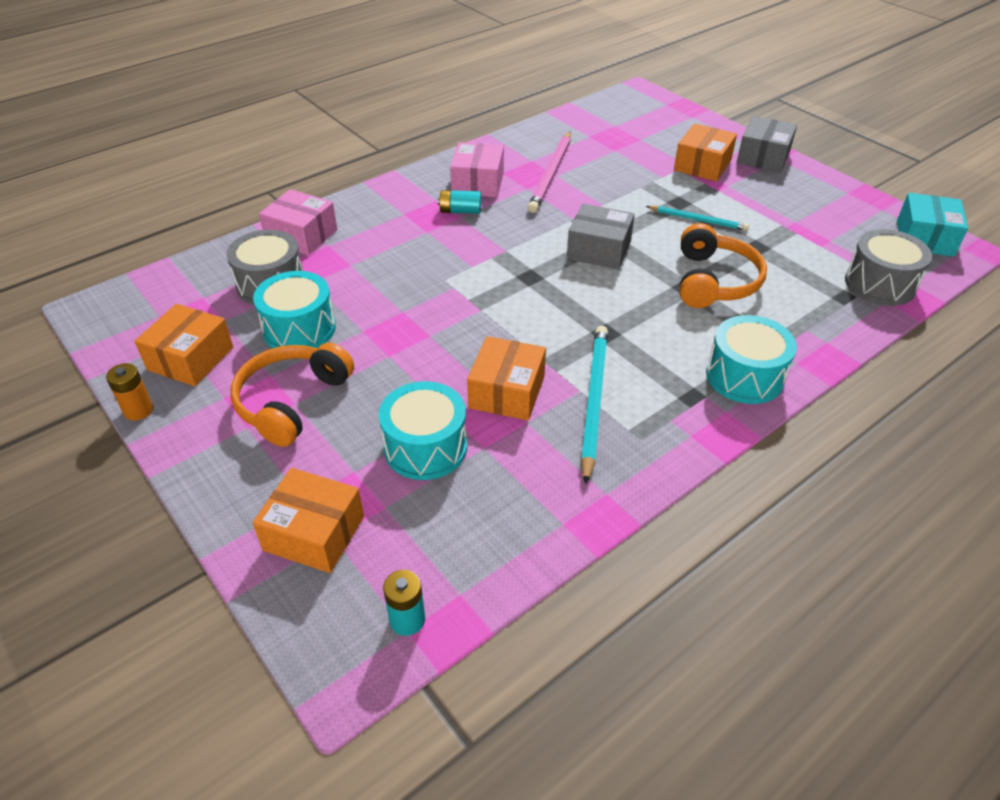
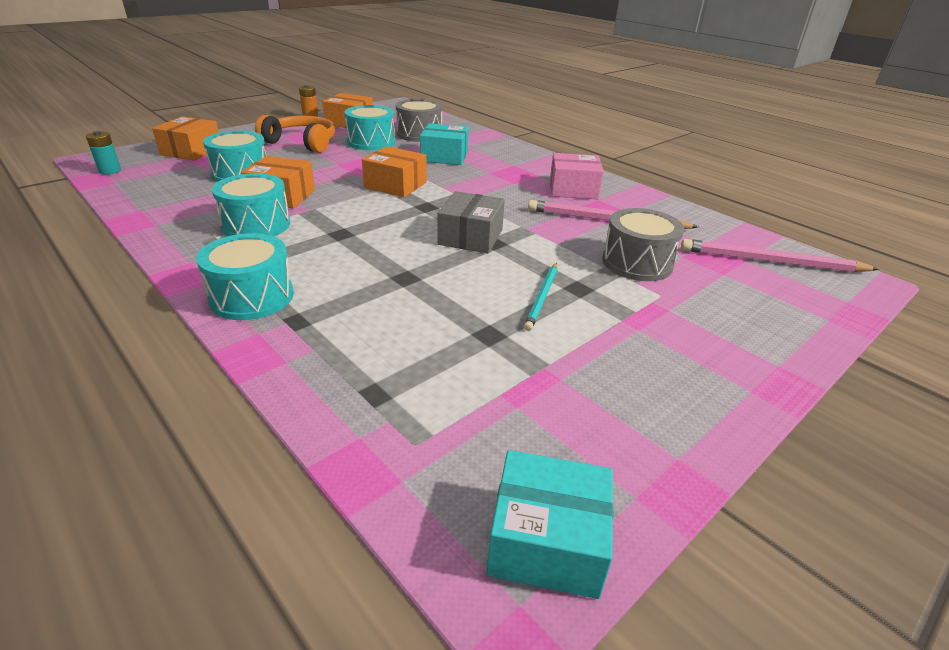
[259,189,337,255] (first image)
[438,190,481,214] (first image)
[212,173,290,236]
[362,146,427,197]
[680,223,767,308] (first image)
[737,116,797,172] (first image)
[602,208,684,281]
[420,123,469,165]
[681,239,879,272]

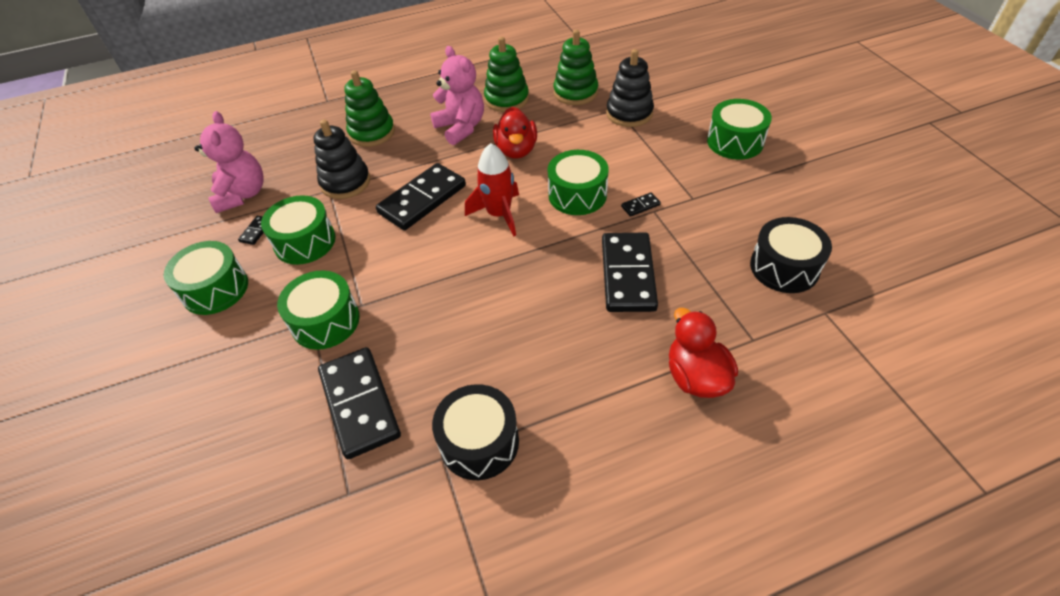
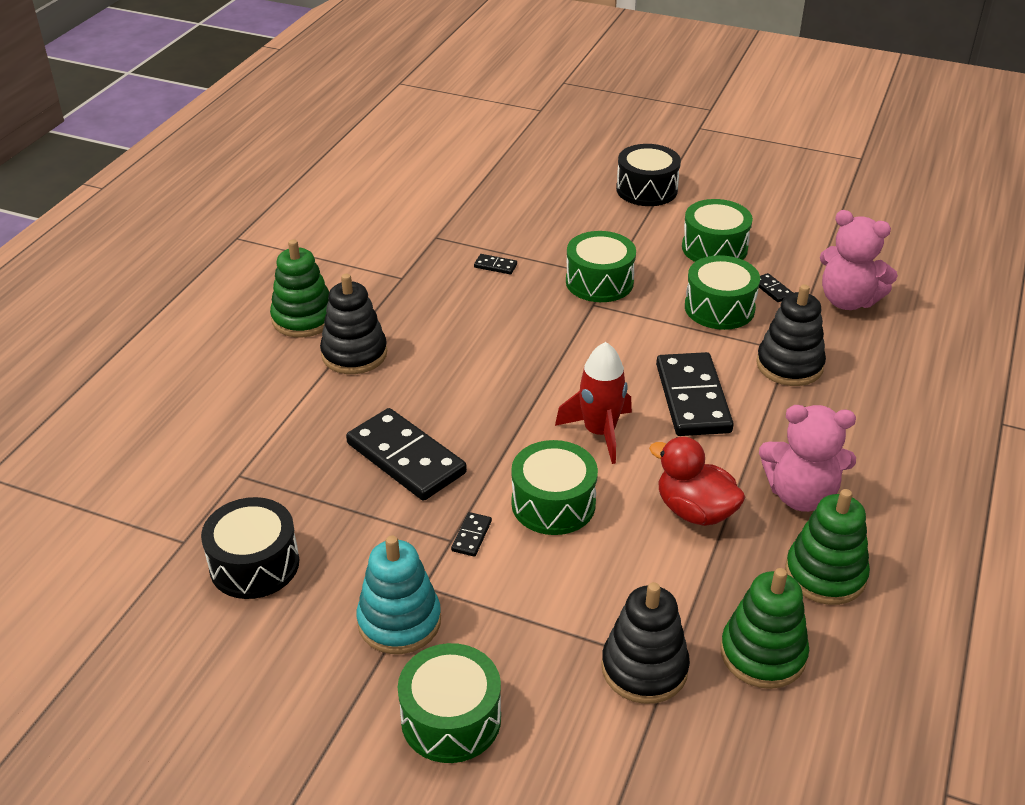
[474,254,517,274]
[270,239,329,338]
[616,144,681,206]
[669,308,738,398] (first image)
[320,274,387,374]
[356,536,441,654]

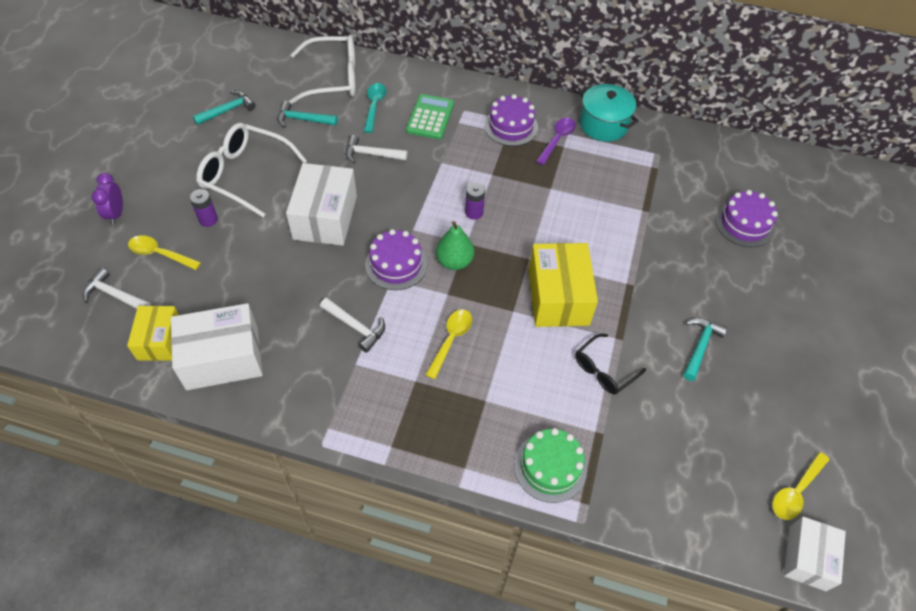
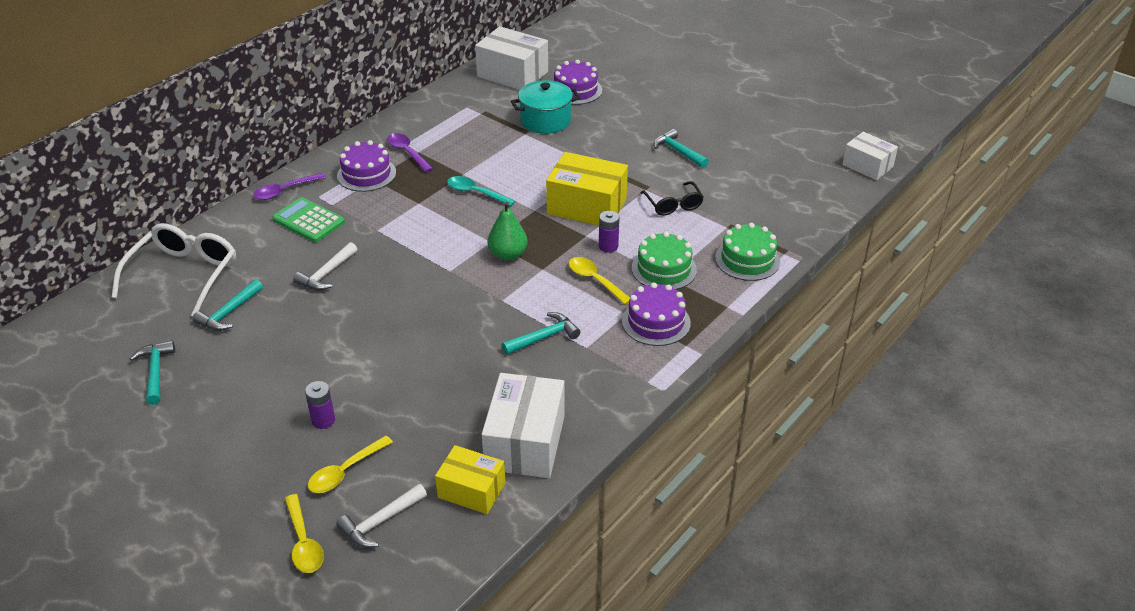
[92,173,123,225] (first image)
[196,123,307,217] (first image)
[475,26,548,90]
[502,312,580,355]
[447,176,515,206]
[622,282,691,346]
[599,211,620,253]
[511,80,580,134]
[284,494,324,573]
[253,173,326,200]
[632,232,697,290]

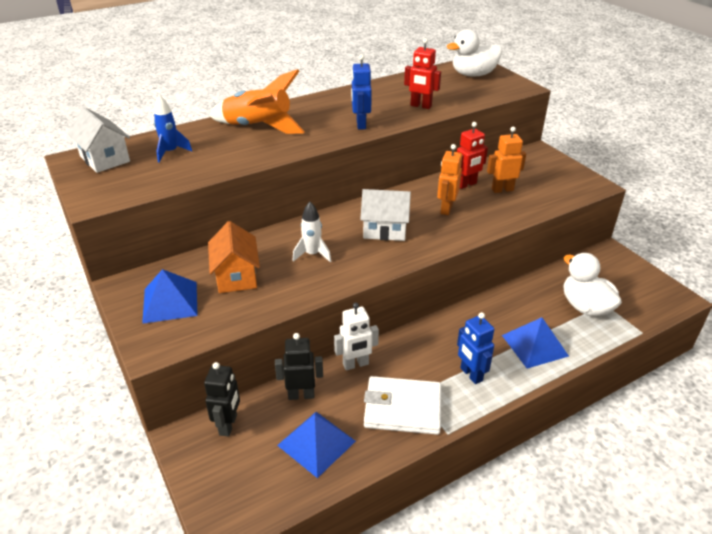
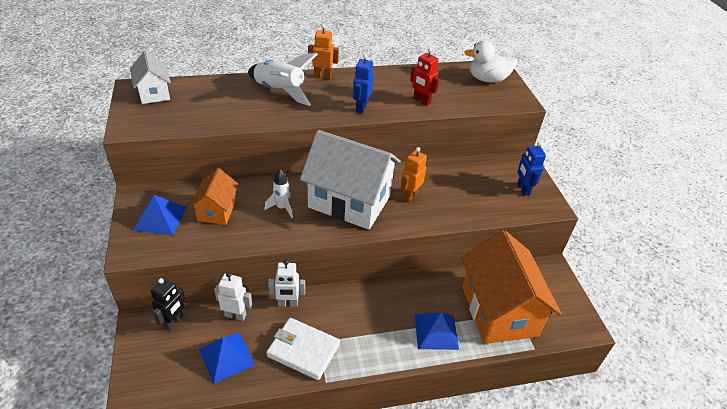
[154,95,192,163] (first image)
[248,53,318,106]
[214,272,252,321]
[300,130,401,230]
[457,122,488,189] (first image)
[517,142,546,195]
[308,24,339,79]
[461,230,562,344]

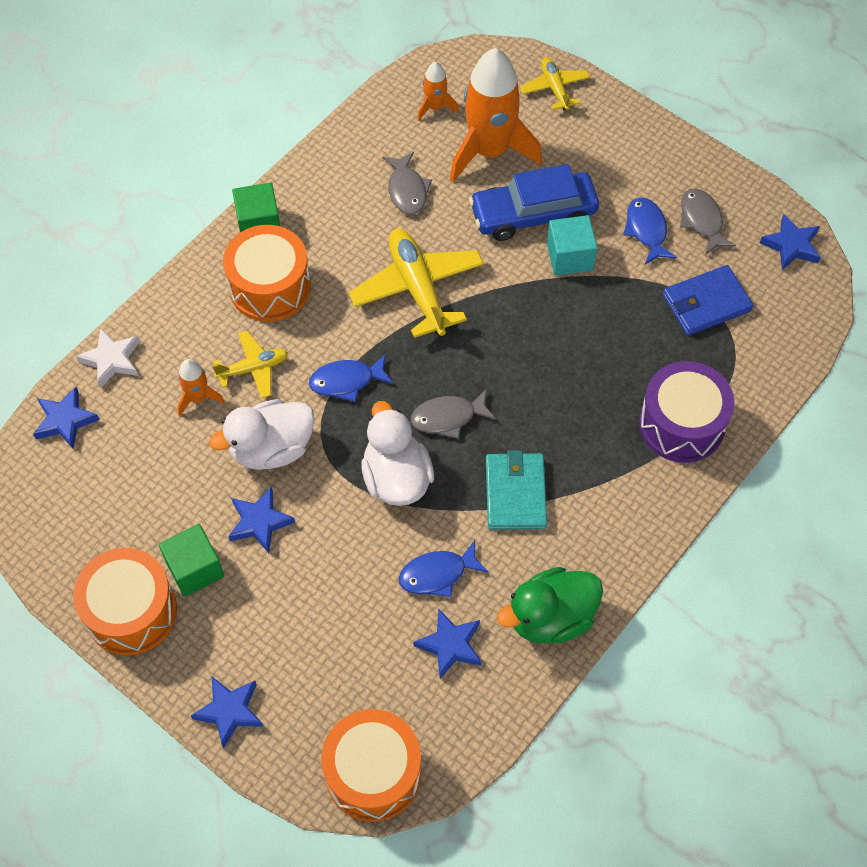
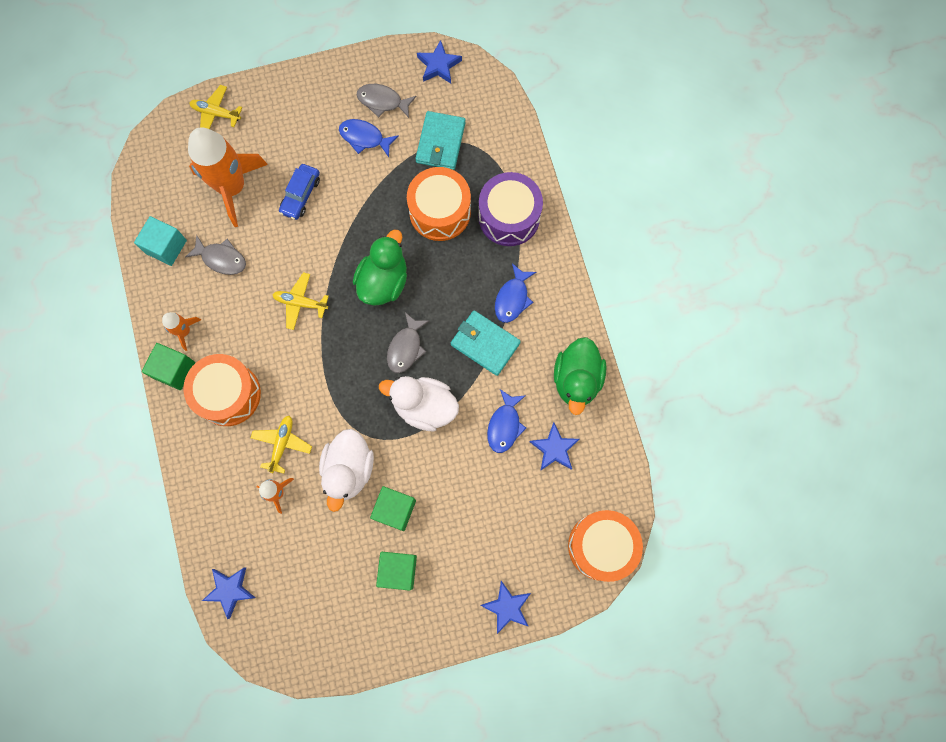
[407,167,471,241]
[76,328,139,388] (first image)
[370,486,416,531]
[495,263,536,323]
[273,272,329,330]
[162,312,201,351]
[279,164,320,220]
[134,216,187,266]
[415,111,466,170]
[353,230,407,306]

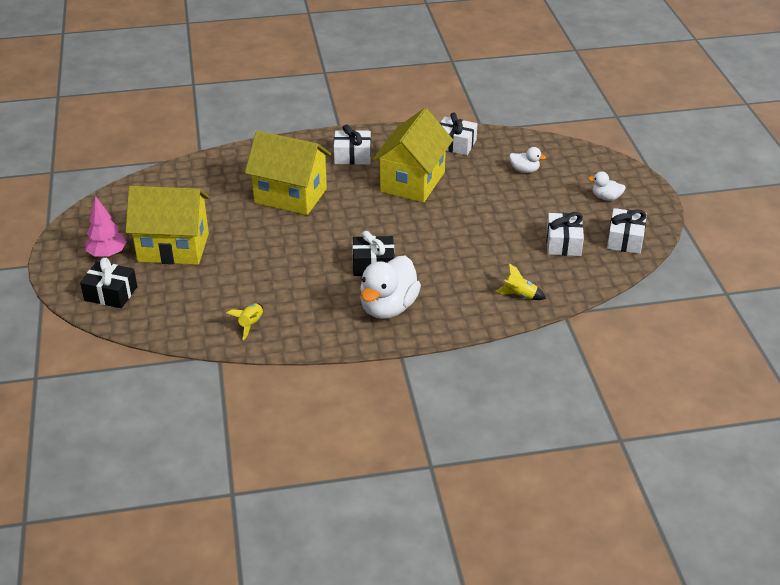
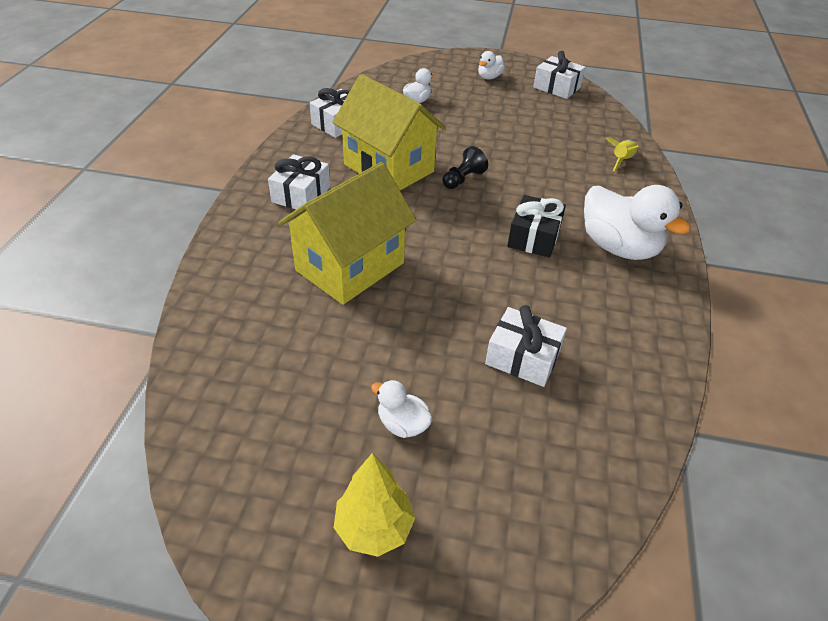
[80,258,137,308] (first image)
[334,453,415,557]
[371,380,433,438]
[227,304,263,340] (first image)
[485,305,567,387]
[442,146,488,189]

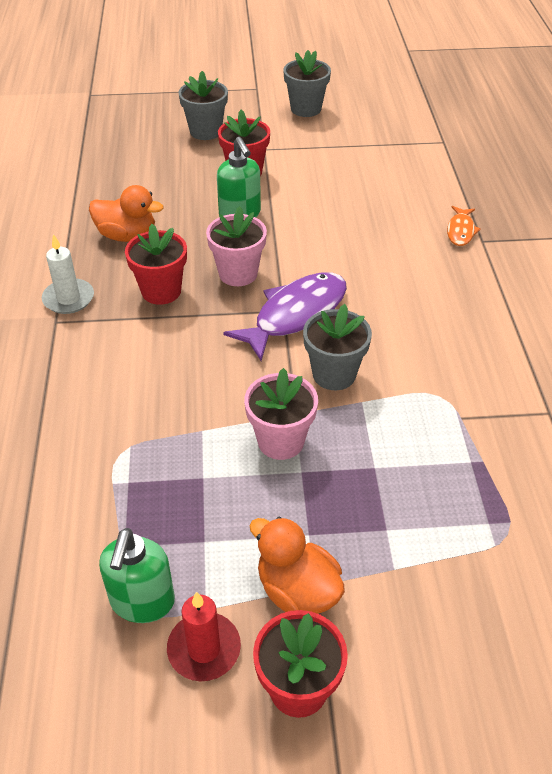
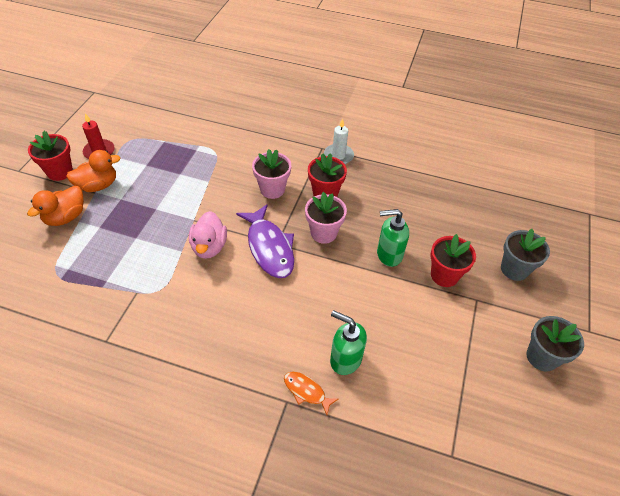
[27,186,84,226]
[330,310,367,375]
[252,149,291,199]
[189,211,227,259]

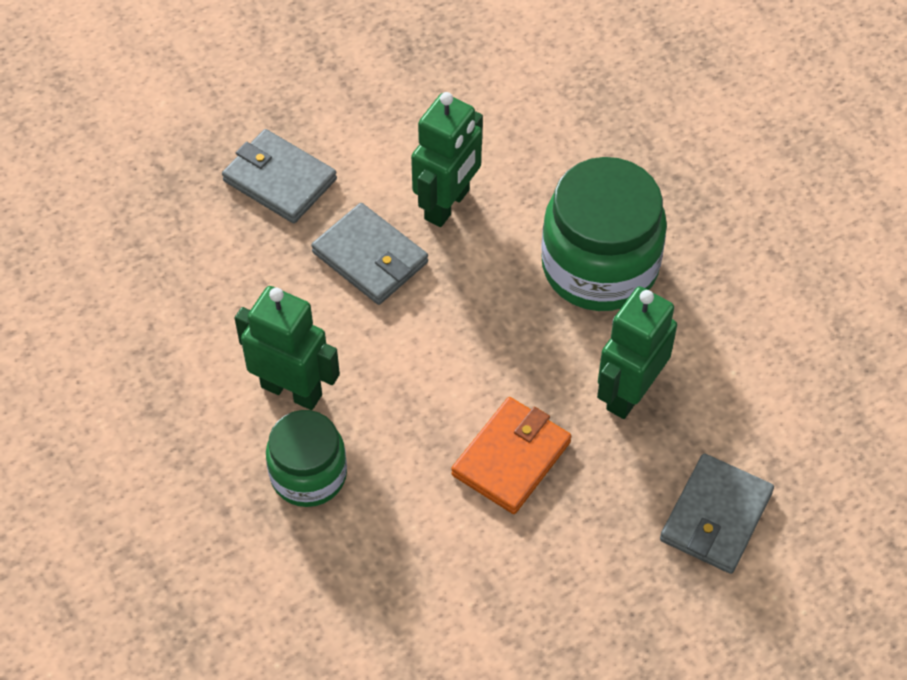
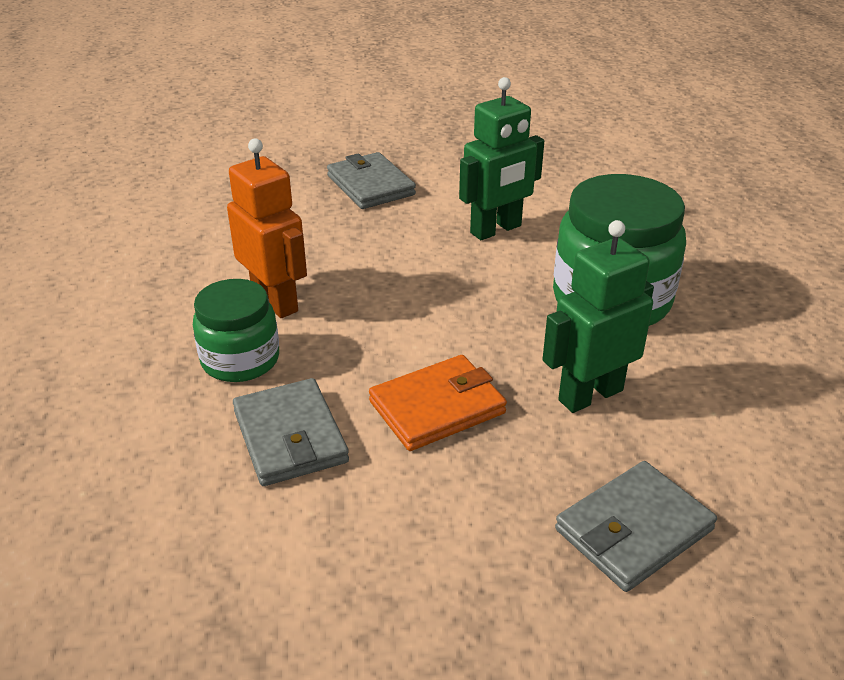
[227,138,307,318]
[233,378,349,486]

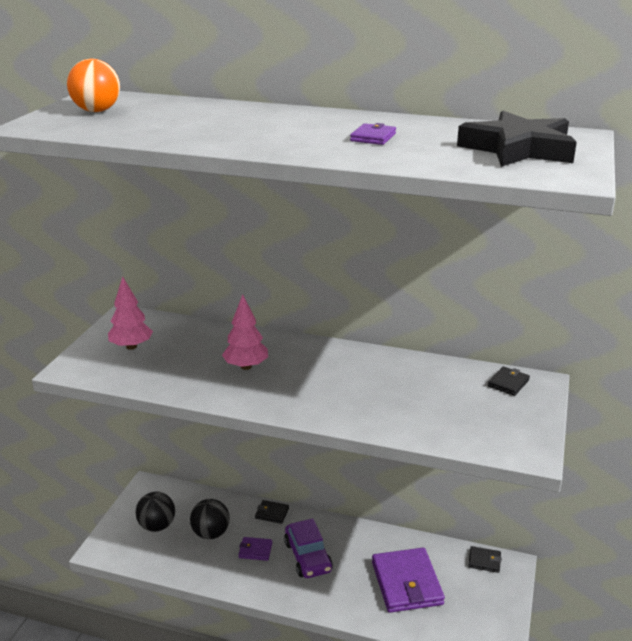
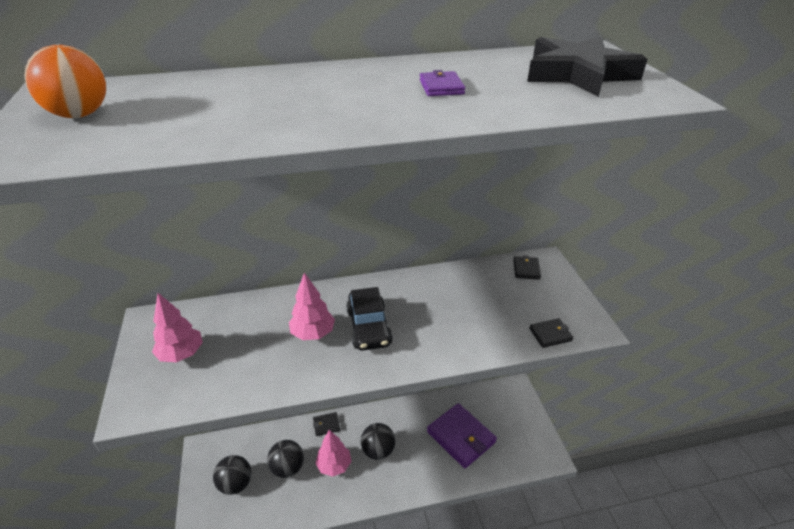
[315,430,352,477]
[361,423,395,460]
[529,318,573,348]
[346,287,393,351]

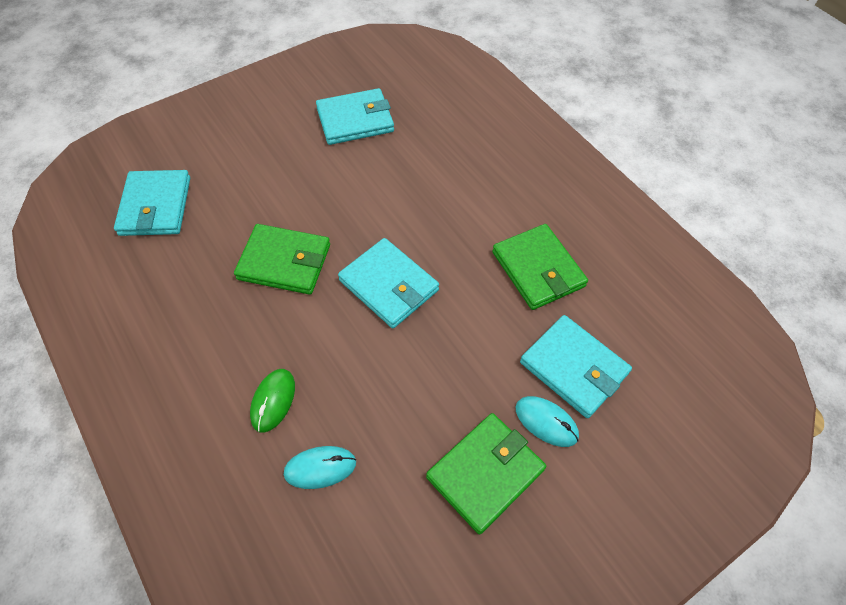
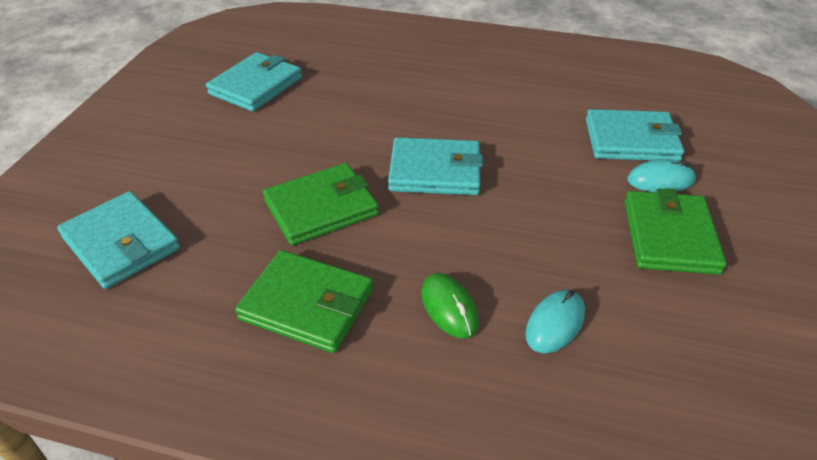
[235,250,373,353]

